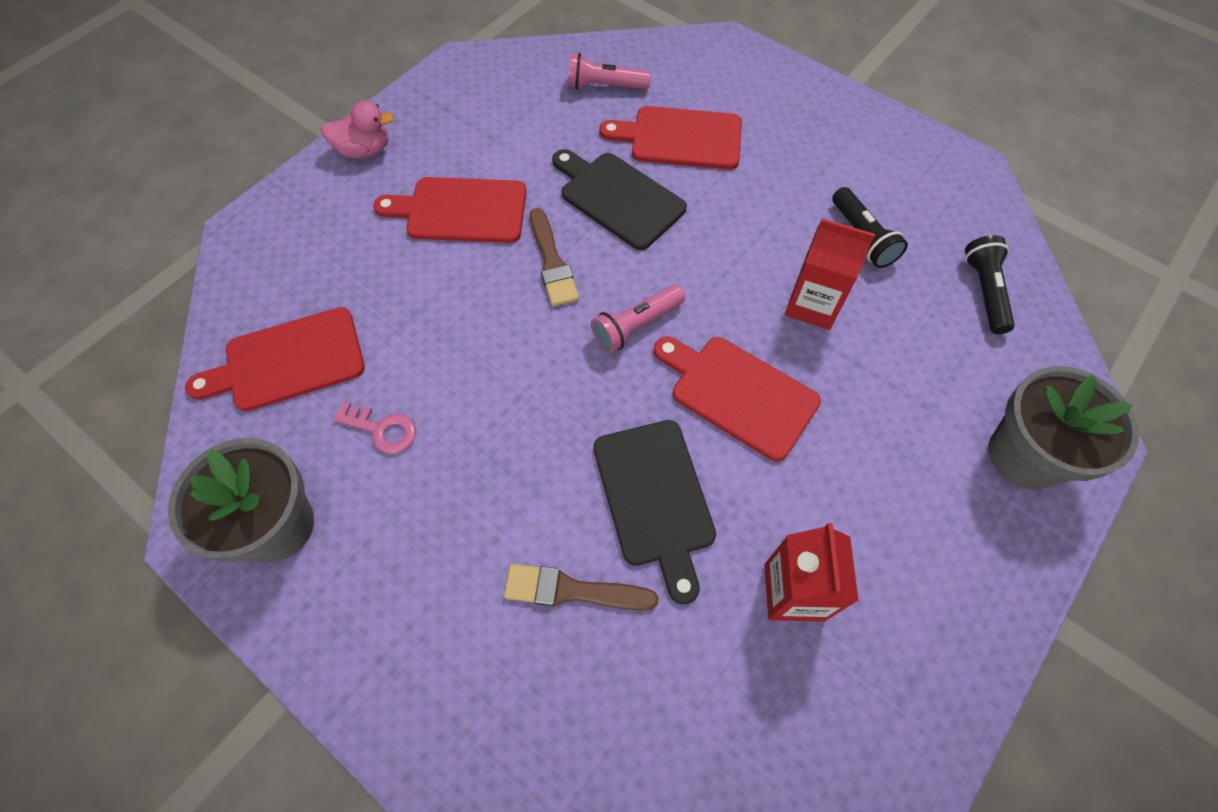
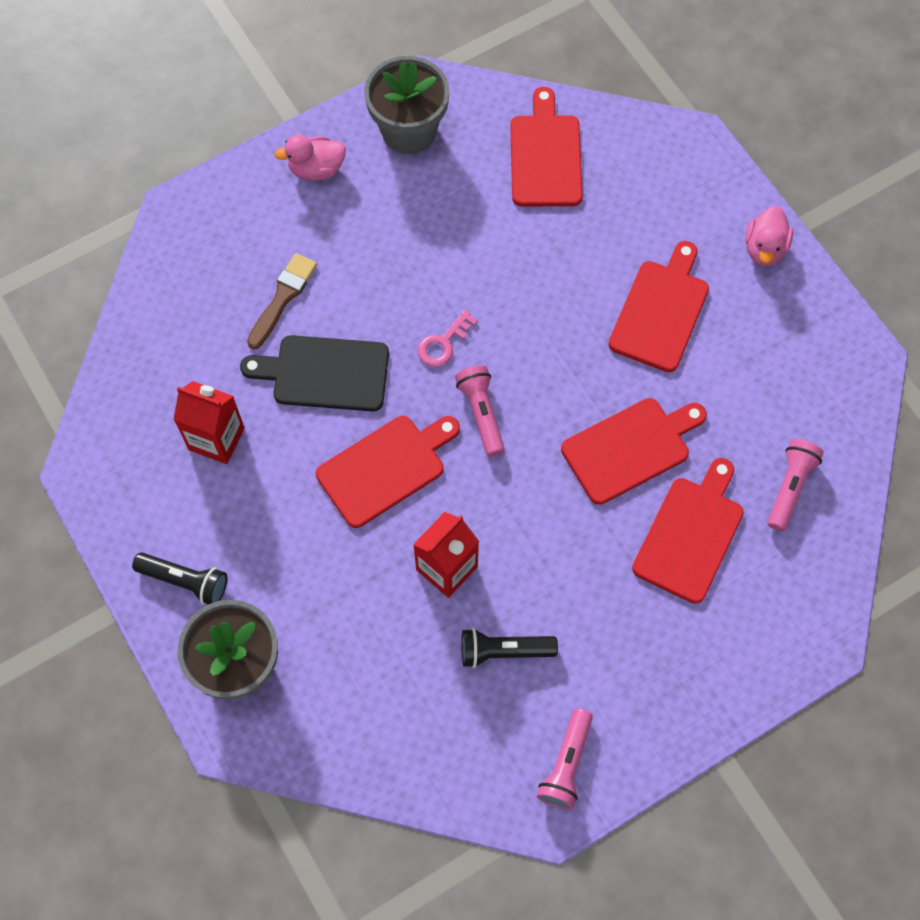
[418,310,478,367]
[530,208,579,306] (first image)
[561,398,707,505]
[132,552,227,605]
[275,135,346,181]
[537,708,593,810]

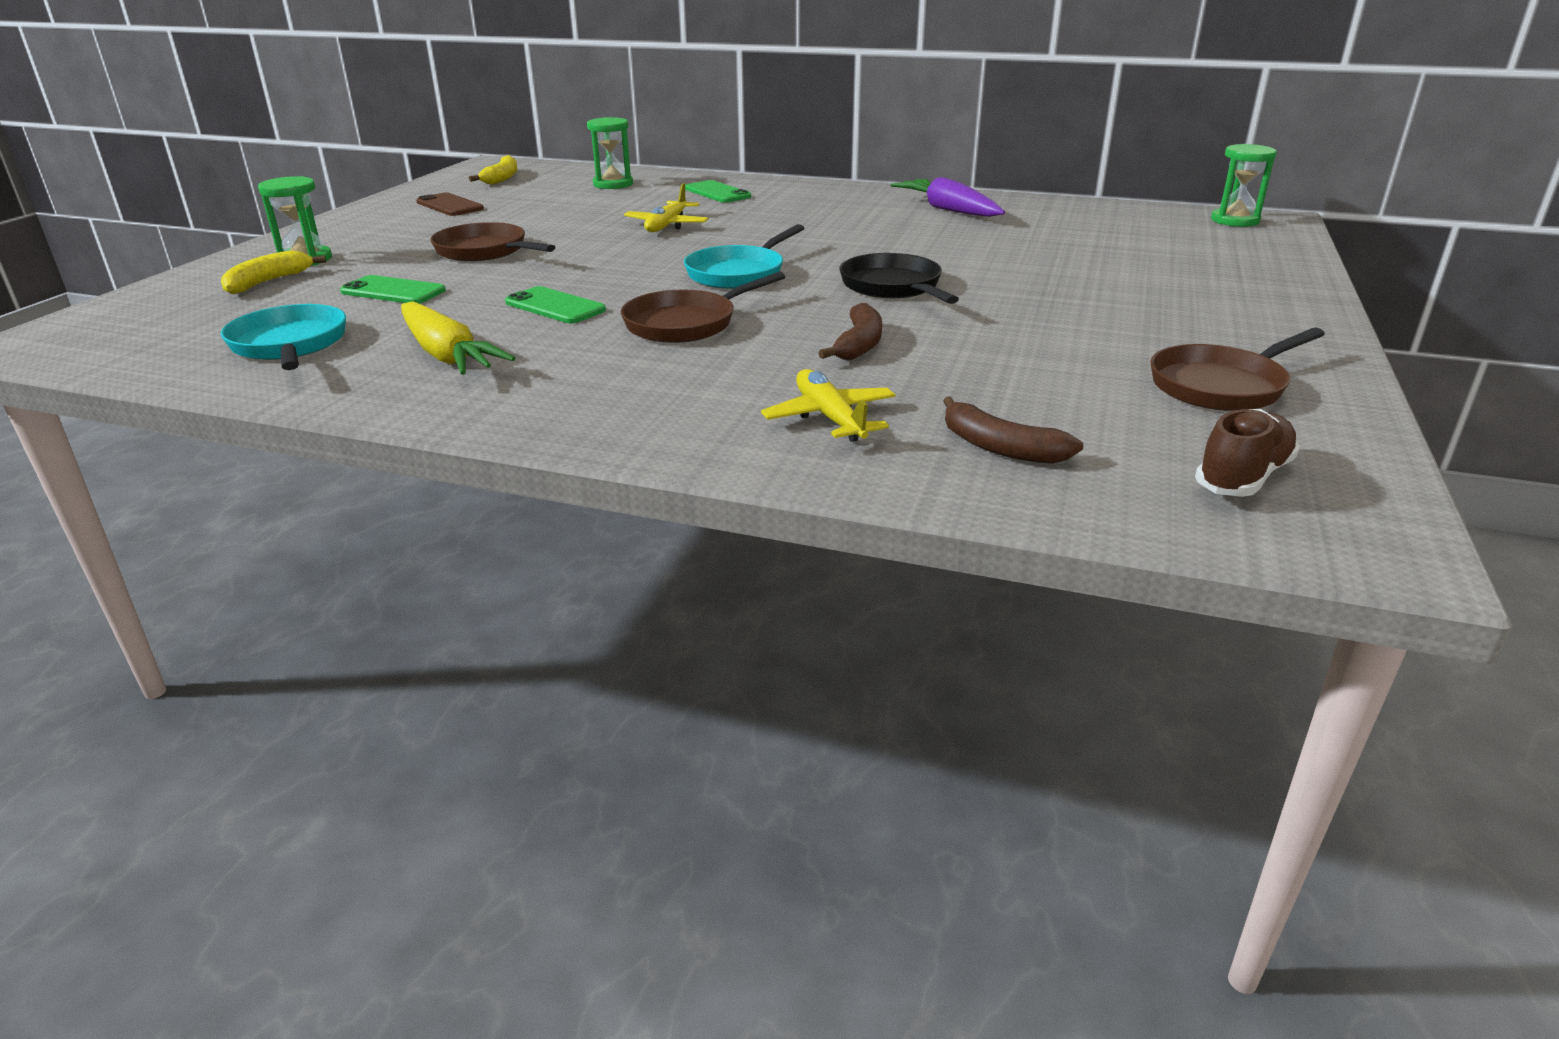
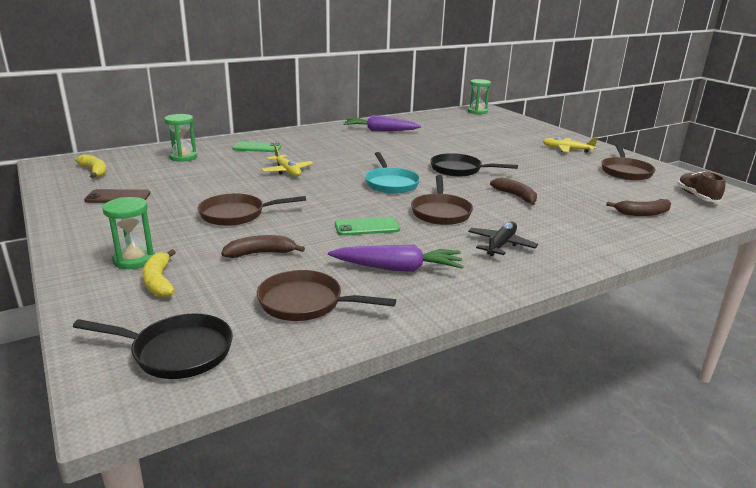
[257,270,396,321]
[221,235,305,258]
[328,245,464,272]
[543,137,598,153]
[73,313,233,379]
[468,221,538,256]

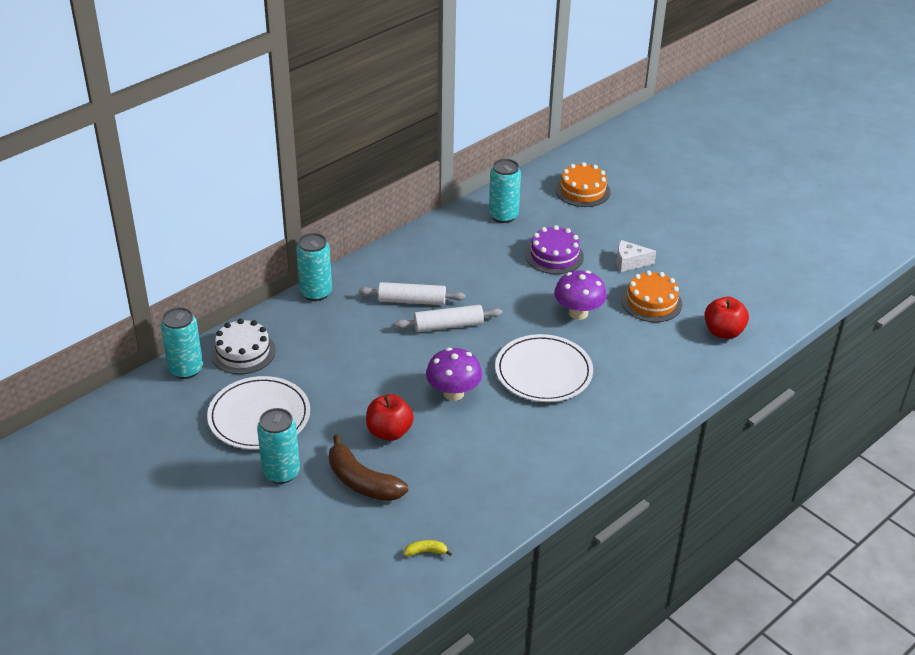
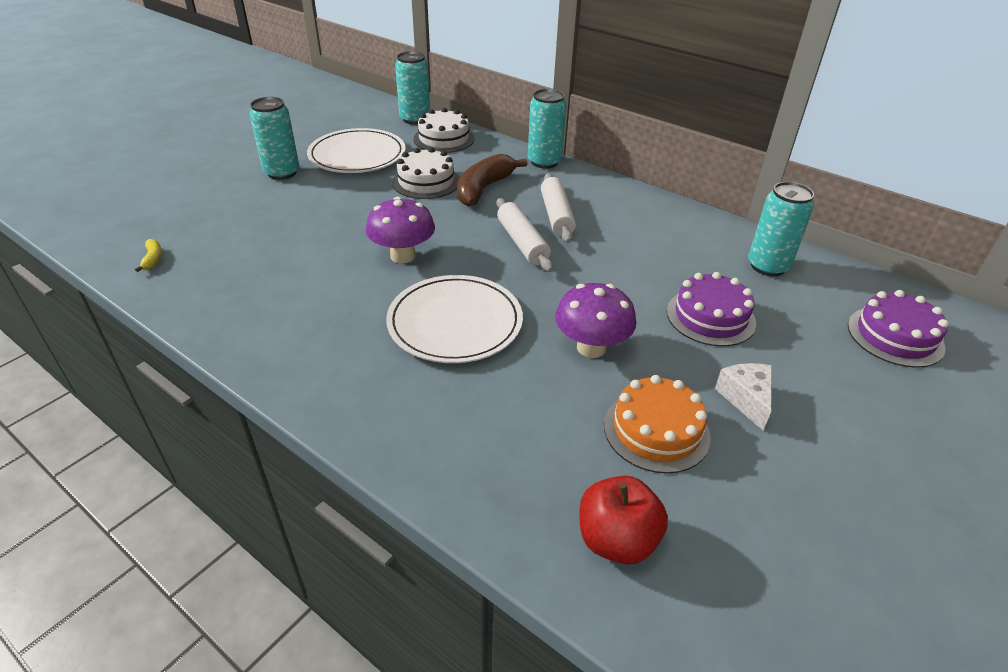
[457,154,528,206]
[366,394,414,441] (first image)
[848,290,949,368]
[392,147,459,199]

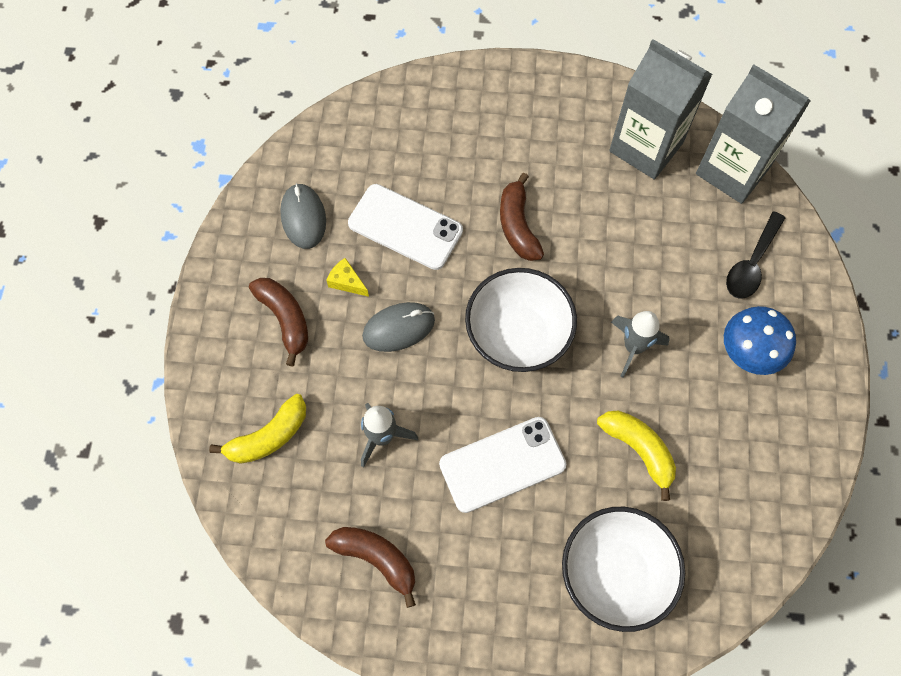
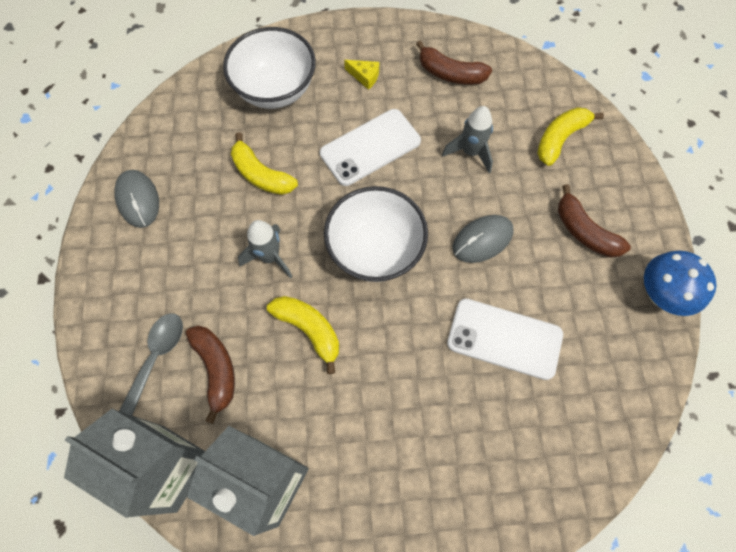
[114,170,159,228]
[344,60,379,90]
[186,326,235,424]
[644,250,717,316]
[119,313,183,415]
[267,296,339,374]

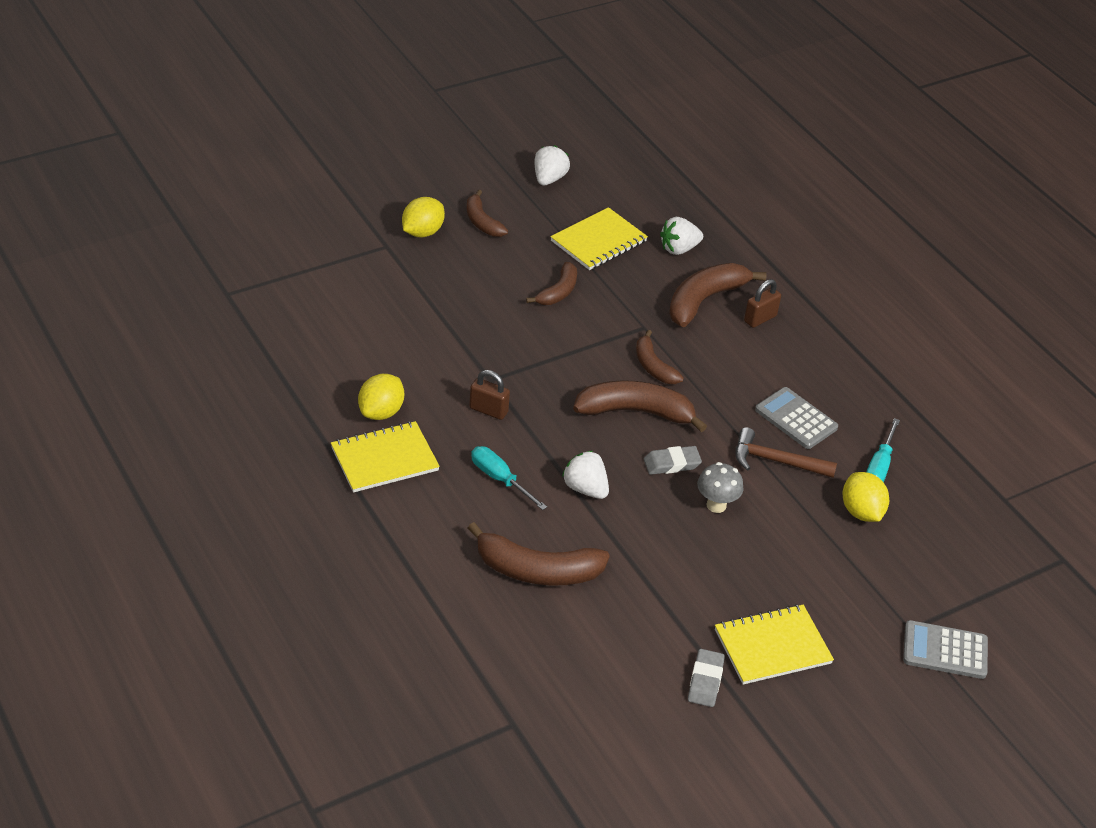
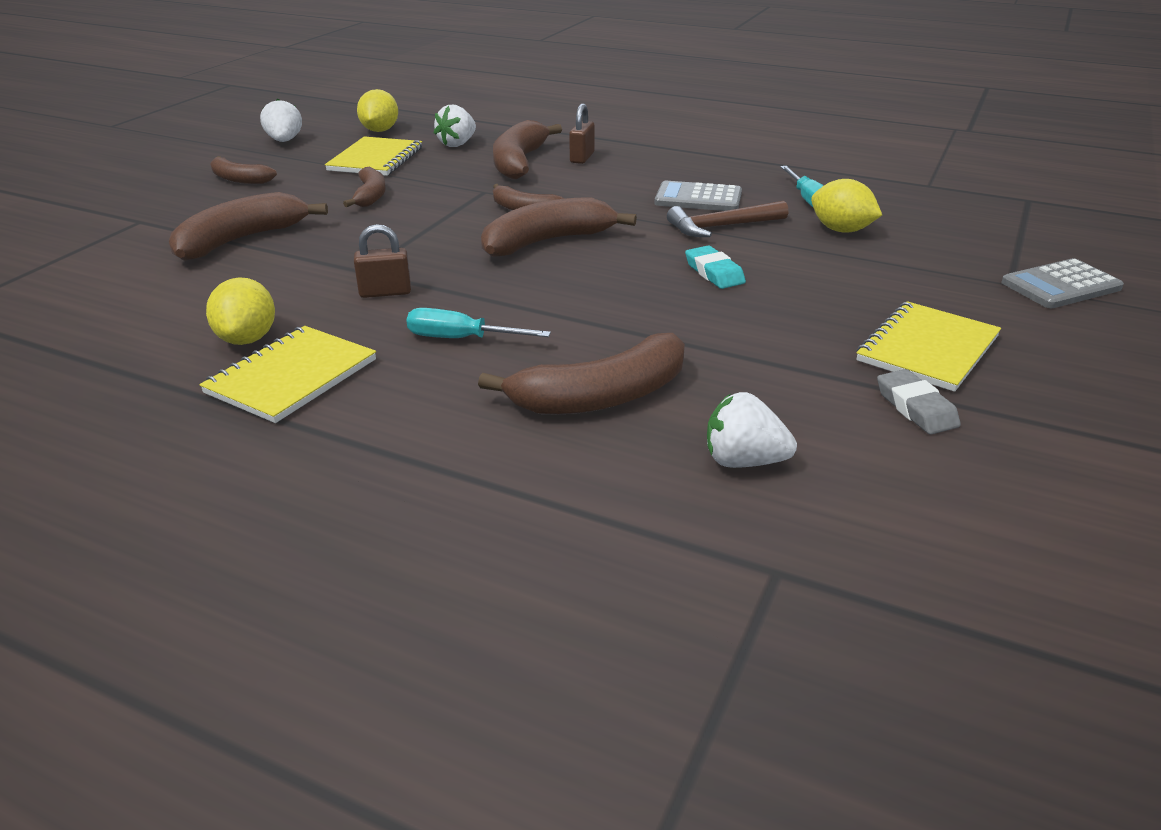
[357,89,398,132]
[707,392,797,468]
[644,446,702,475] (first image)
[685,245,746,289]
[169,192,328,261]

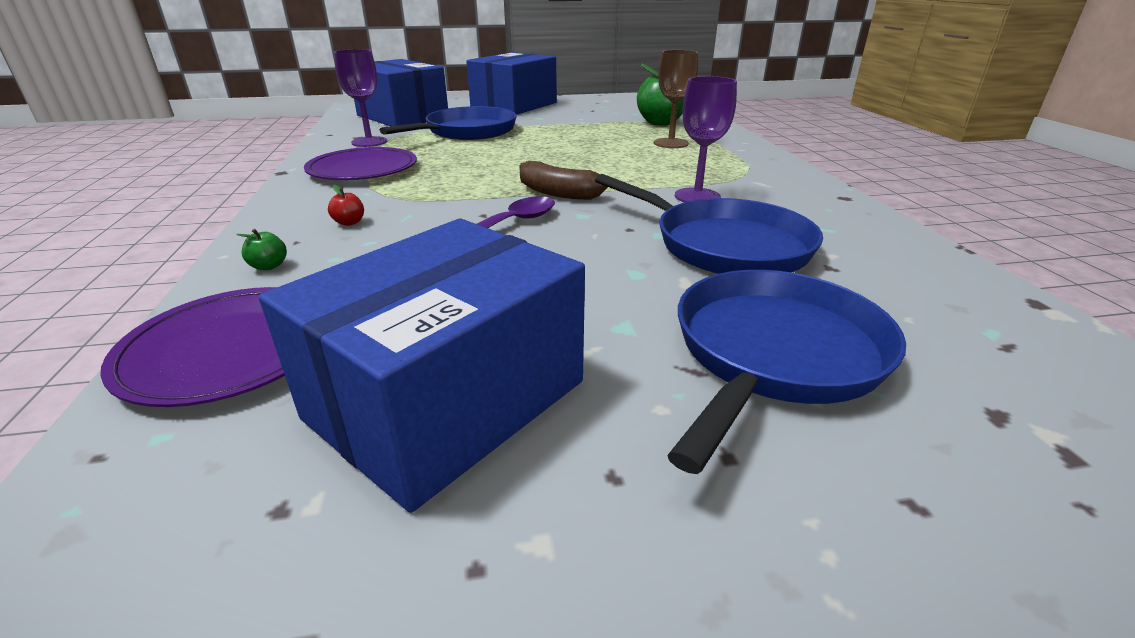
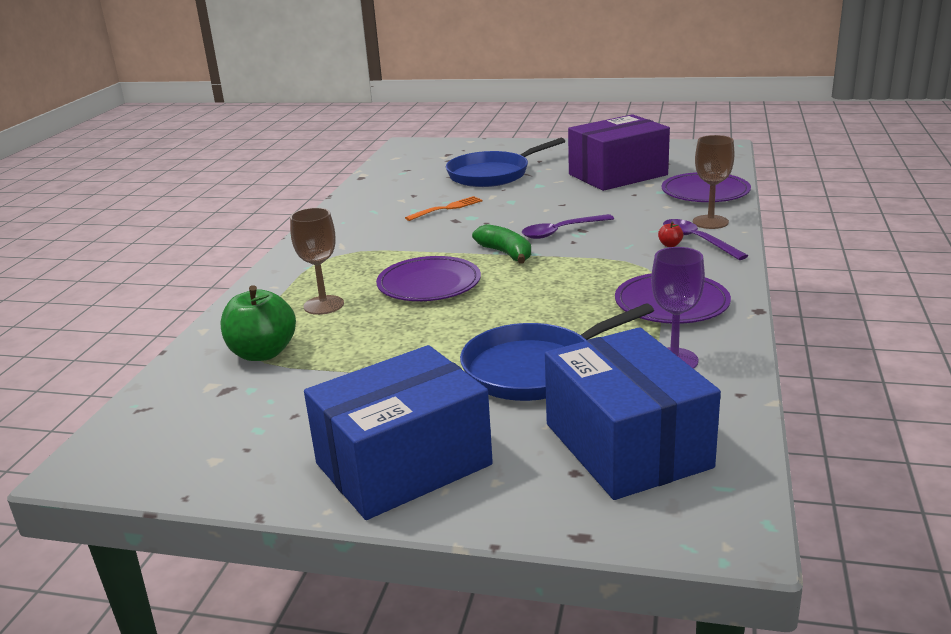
[693,135,735,229]
[568,114,670,191]
[472,224,531,264]
[405,196,482,221]
[675,76,737,202] (first image)
[376,256,481,301]
[663,219,748,260]

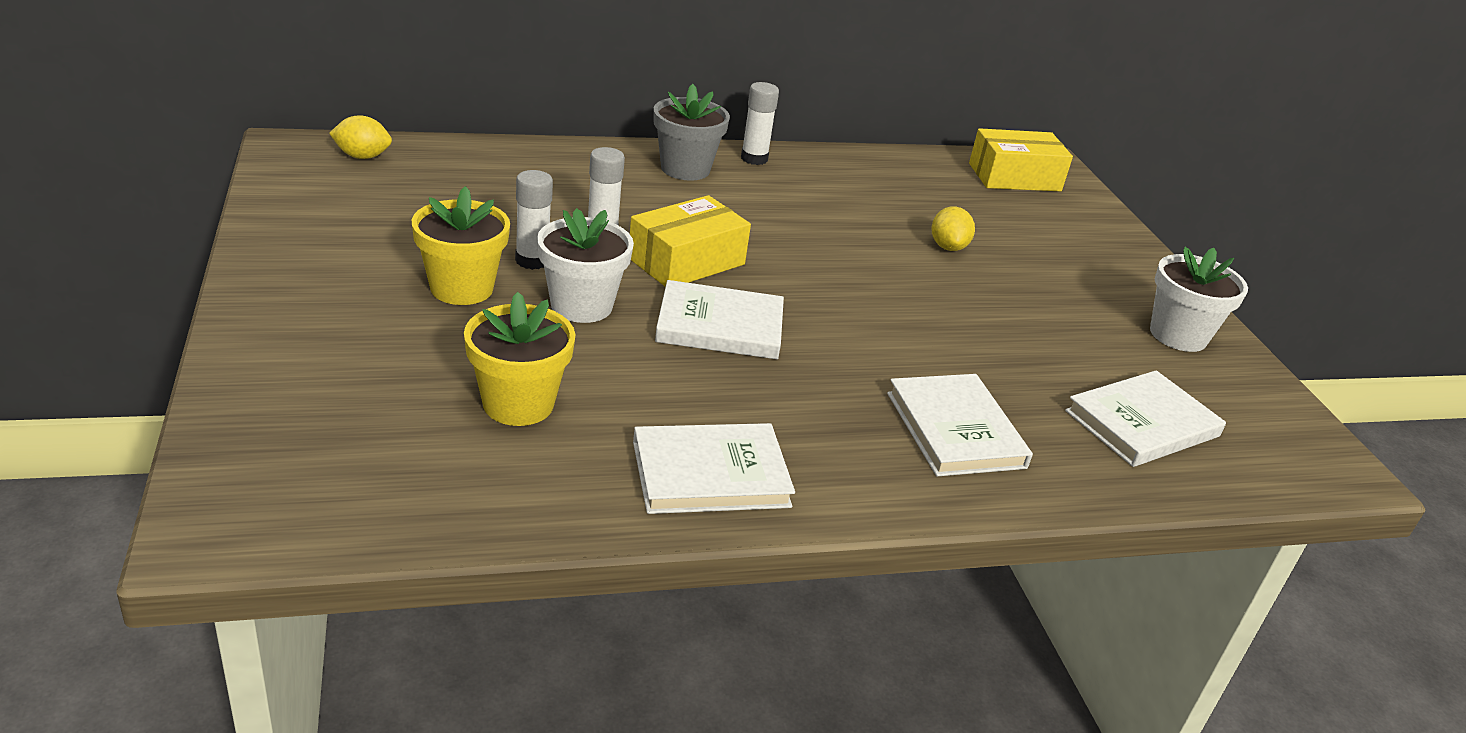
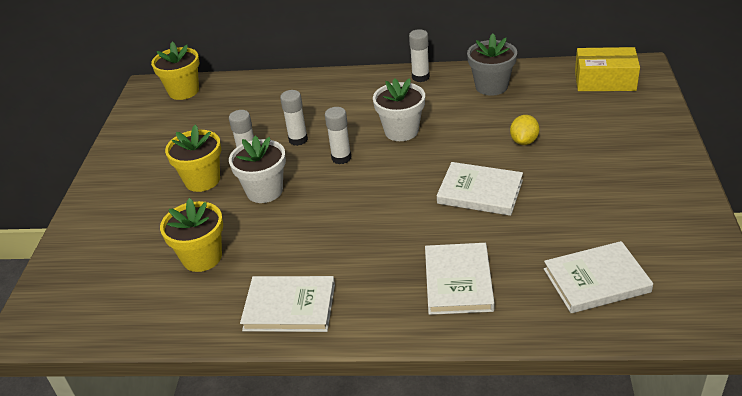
[151,42,199,100]
[325,107,351,164]
[467,34,517,96]
[437,162,523,216]
[373,78,425,141]

